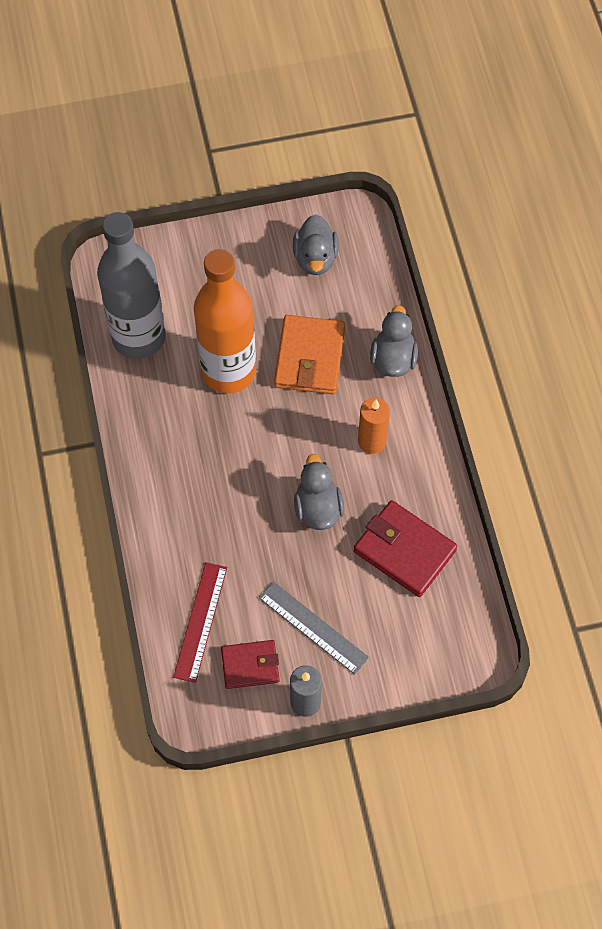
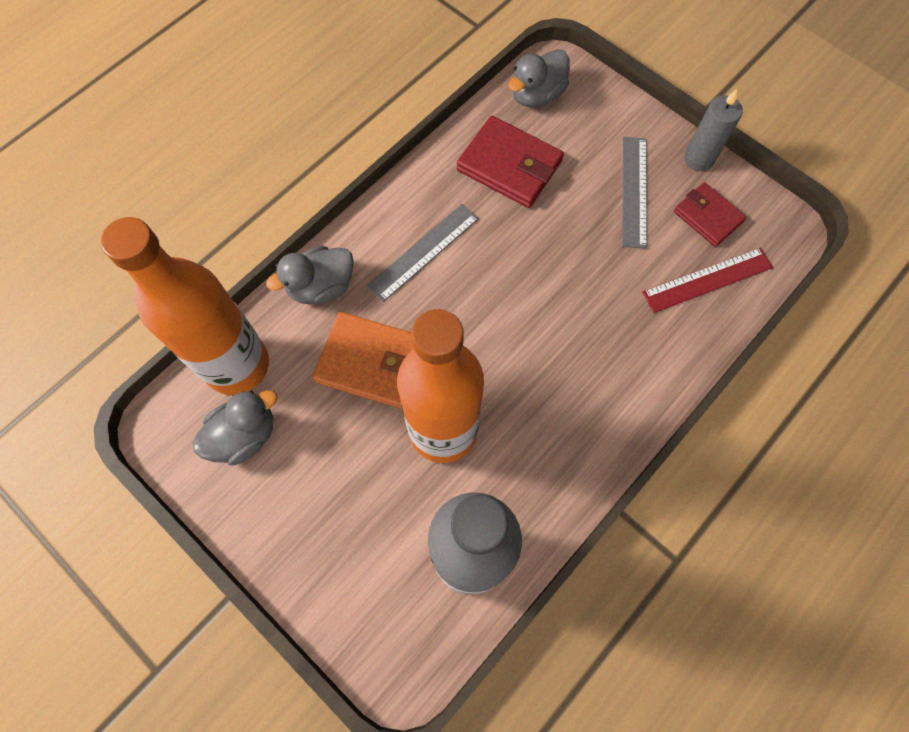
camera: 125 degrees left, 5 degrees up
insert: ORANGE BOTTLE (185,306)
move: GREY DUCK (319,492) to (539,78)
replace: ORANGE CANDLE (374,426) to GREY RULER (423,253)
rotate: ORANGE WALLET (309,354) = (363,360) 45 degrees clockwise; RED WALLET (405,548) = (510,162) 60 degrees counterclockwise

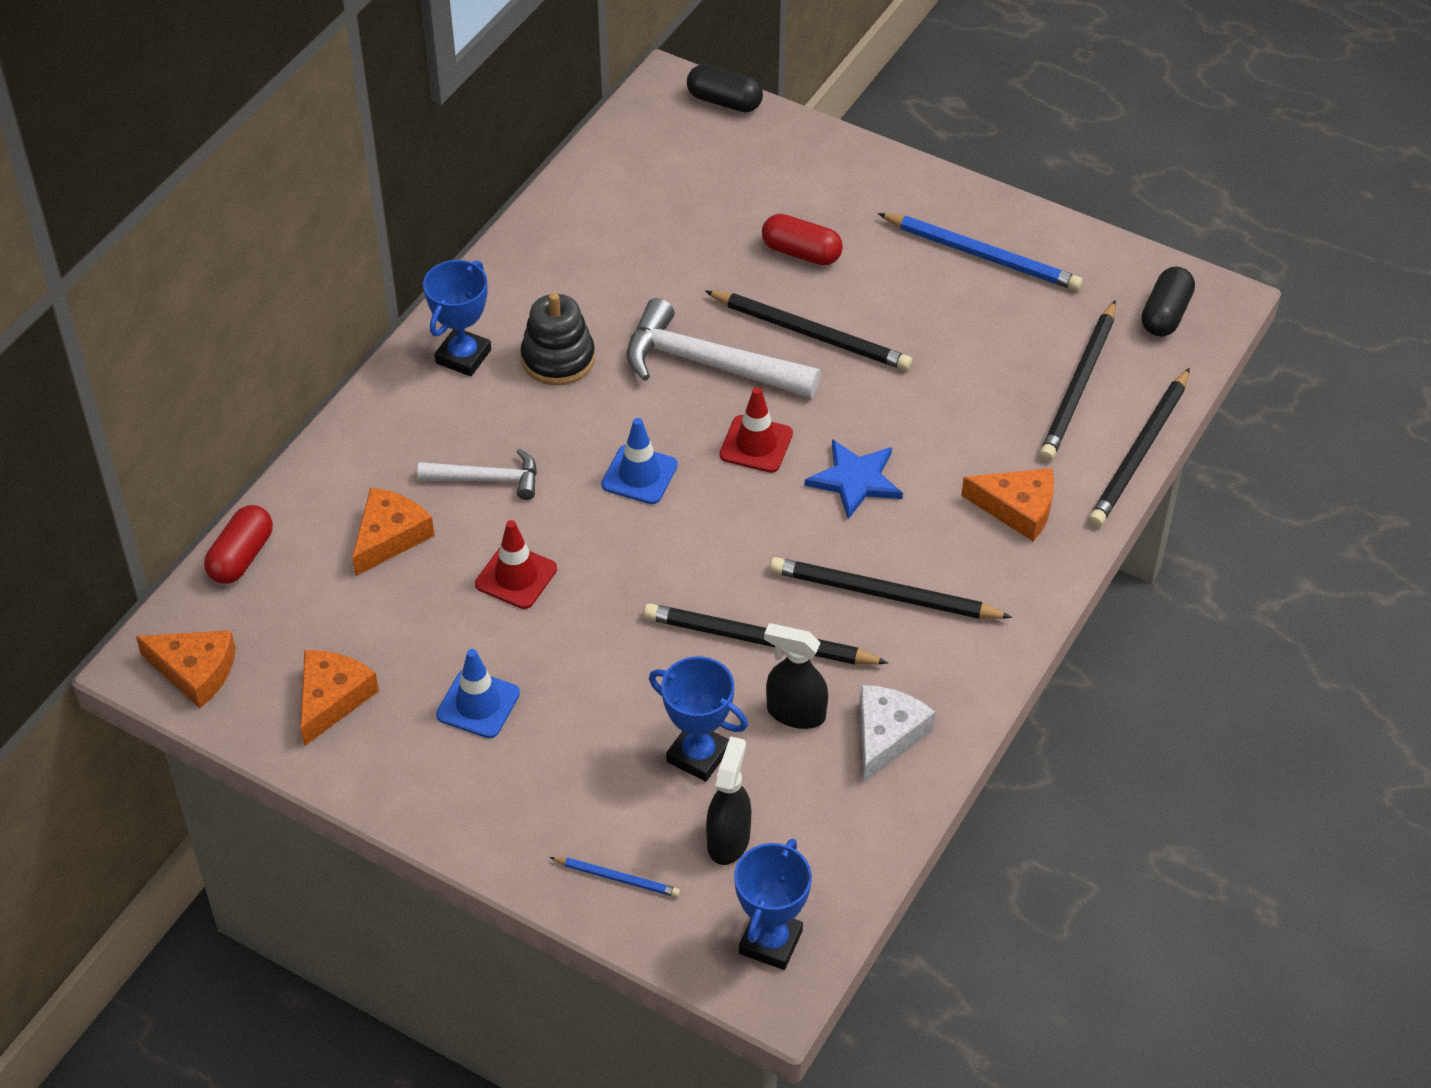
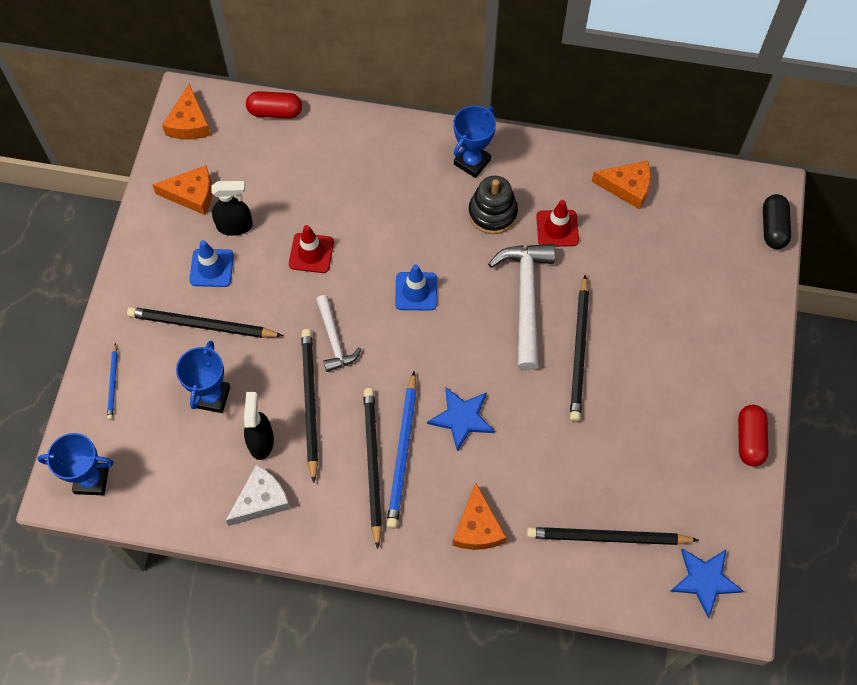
camera: 70 degrees right, 15 degrees up
move: ORANGE CHEESE (393,532) to (621,185); WHITE HAMMER (477,474) to (338,333); BLACK SPRAY BOTTLE (728,800) to (232,208); RED TRAFFIC CONE (756,430) to (557,223); RED CAPSULE (802,240) to (753,436); BLUE PENCIL (980,252) to (401,450); BLACK PENCIL (1139,447) to (205,322)
replace: BLACK CAPSULE (1168,302) to BLUE STAR (706,583)
rotate: BLUE TROPHY (457,318) = (474,141) 60 degrees counterclockwise; WHITE CHEESE (898,733) = (258,495) 45 degrees counterclockwise

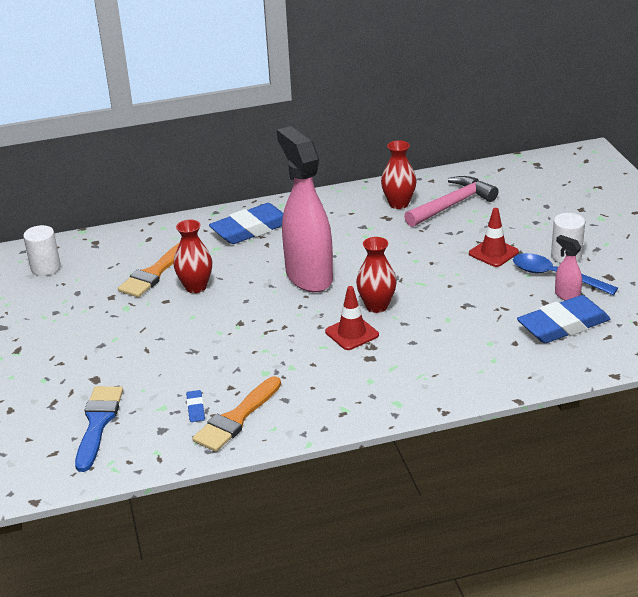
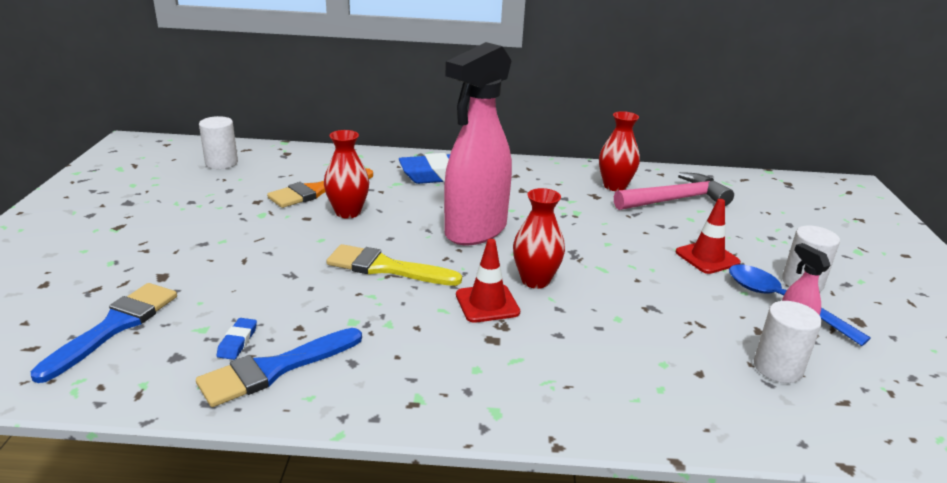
camera: 15 degrees right, 5 degrees down
insert: YELLOW BRUSH (394,265)
replace: BLUE ERASER (563,319) to WHITE CYLINDER (788,342)
recolor: ORANGE BRUSH (236,414) to BLUE BRUSH (279,367)
rotate: PINK SPRAY BOTTLE (305,209) = (478,143) 135 degrees counterclockwise

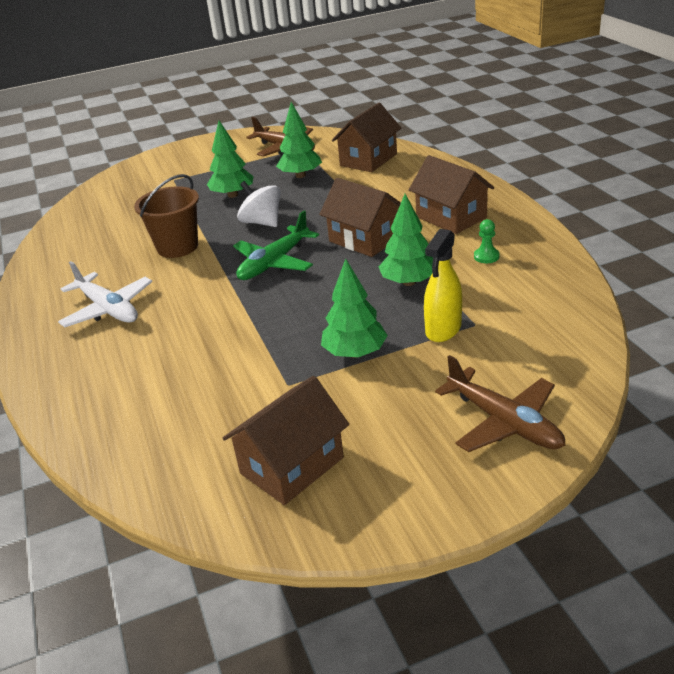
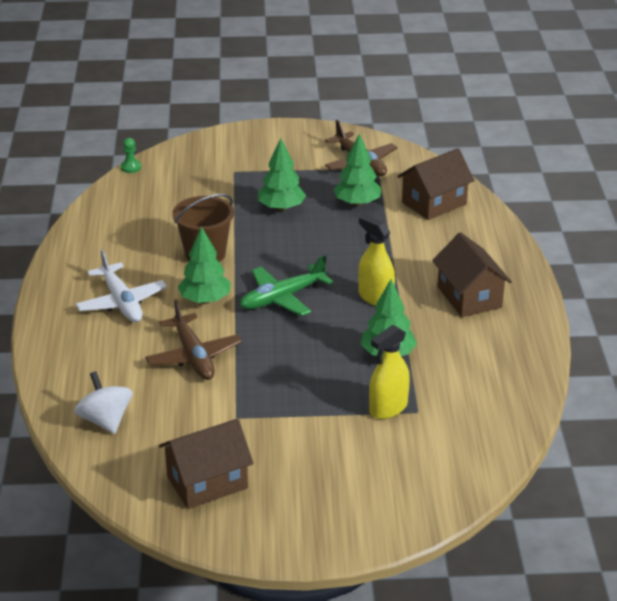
camera: 15 degrees right, 0 degrees up
move: WHITE SPINNING TOP (259,204) to (103,402); GREEN TREE (354,308) to (204,265); BROWN PLANE (500,403) to (193,339); GREEN PAWN (487,241) to (131,155)
replace: BROWN HOUSE (360,217) to YELLOW SPRAY BOTTLE (376,260)

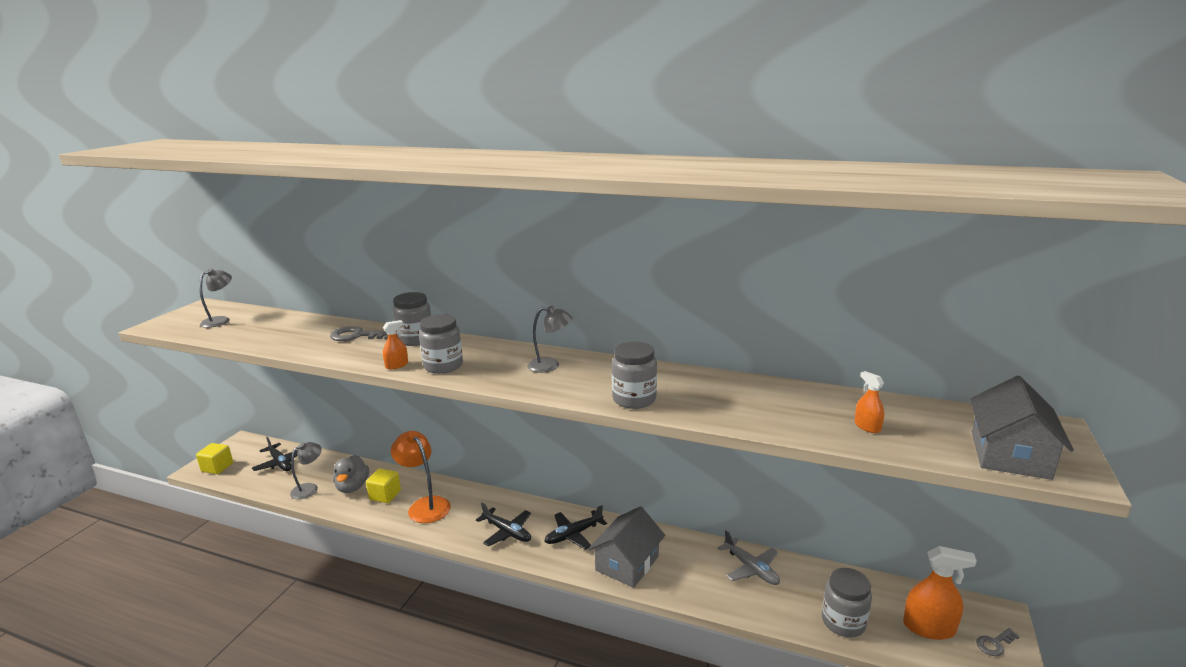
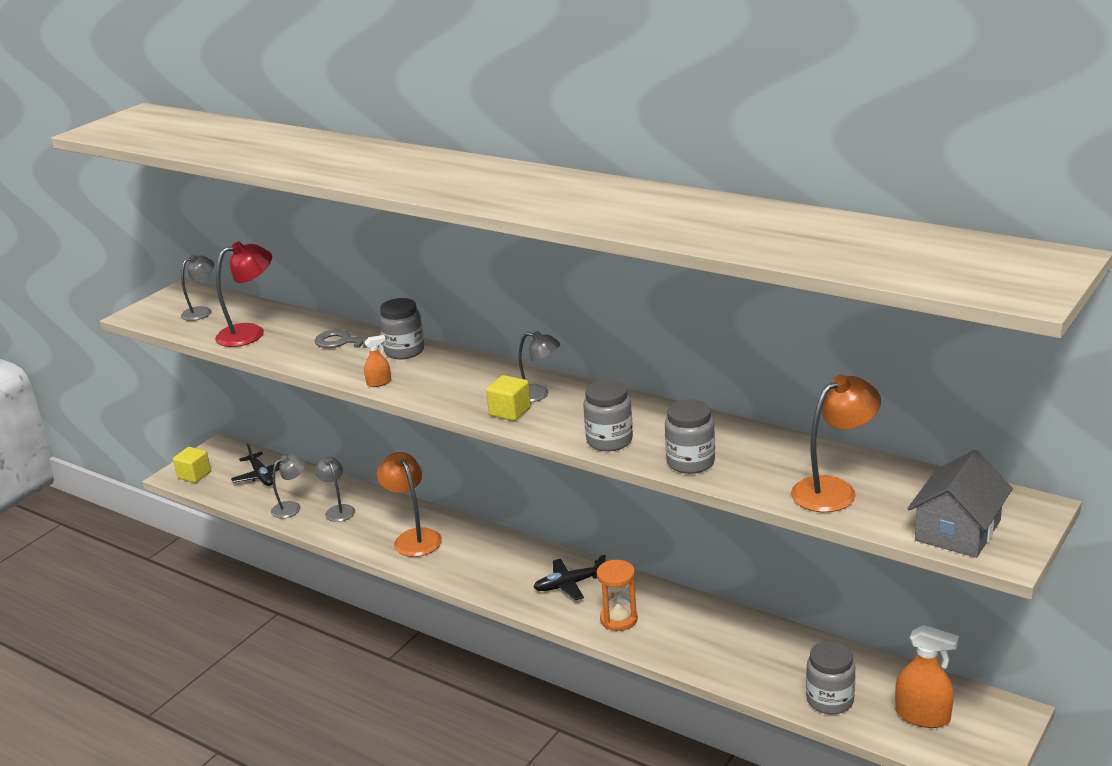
camera: 15 degrees right, 5 degrees up
delete: BLACK PLANE (503,524); GREY PLANE (748,557); GREY KEY (998,642)
insert: RED LAMP (243,294)
move: YELLOW CUBE (383,486) to (508,398); GREY JAR (441,344) to (690,436)
replace: GREY DUCK (351,474) to GREY LAMP (335,489); GREY HOUSE (626,547) to ORANGE HOURGLASS (617,595); ORANGE SPRAY BOTTLE (869,402) to ORANGE LAMP (836,443)

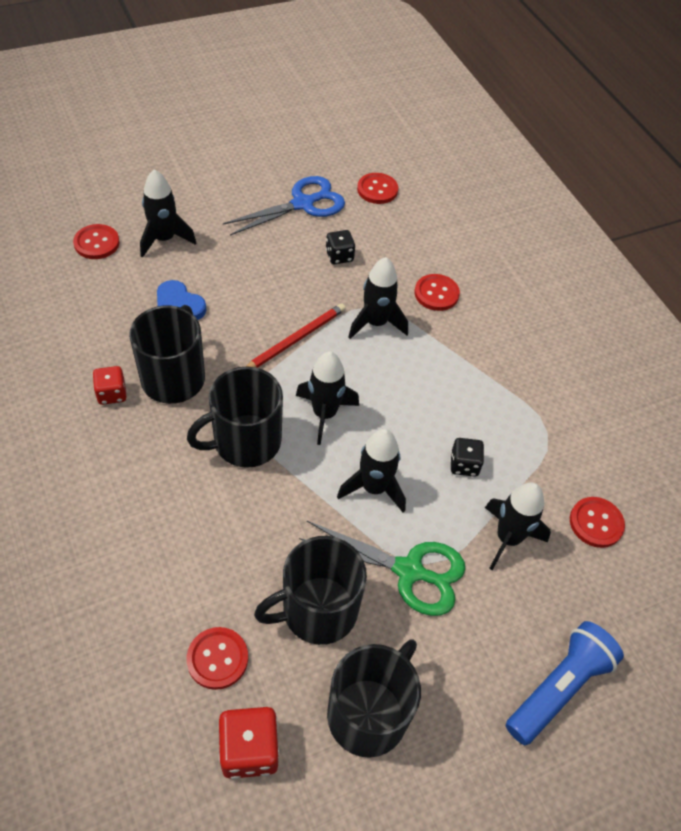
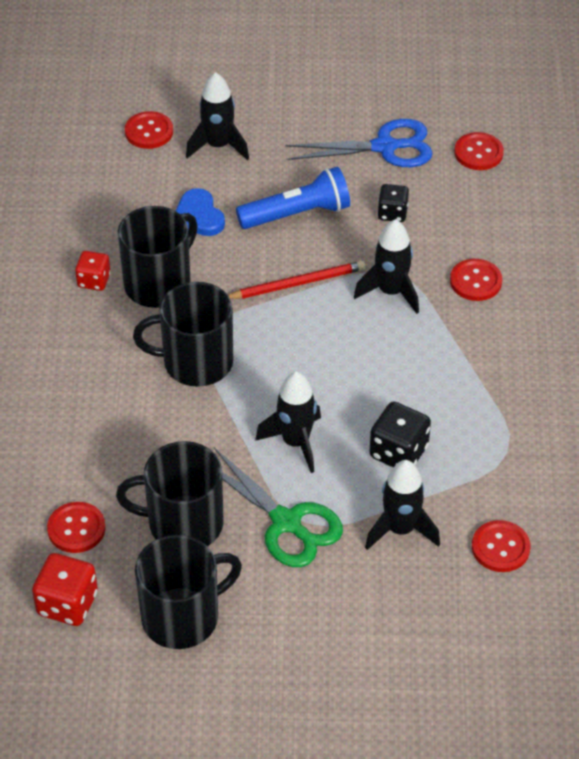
camera: 30 degrees right, 5 degrees down
delete: BLACK ROCKET (327,398)
move: BLUE FLASHLIGHT (565,683) to (293,198)
resize: BLACK DICE (467,457) = (400,434) x1.53

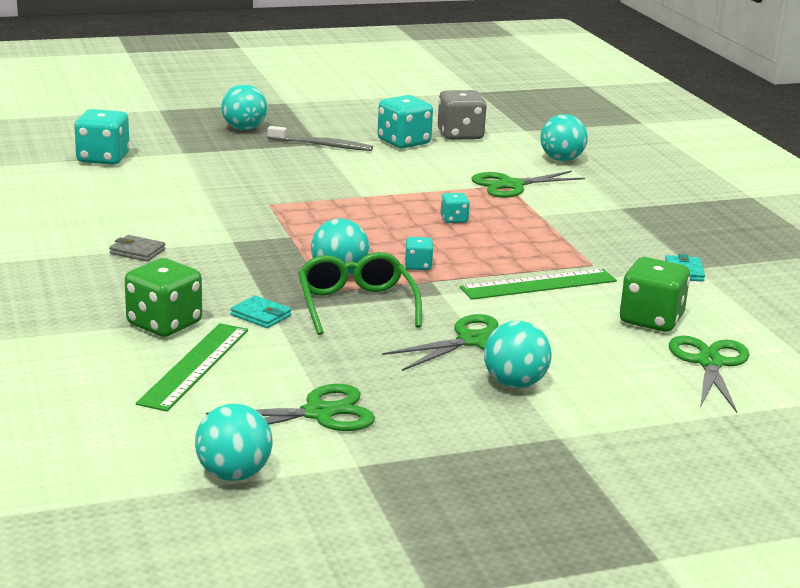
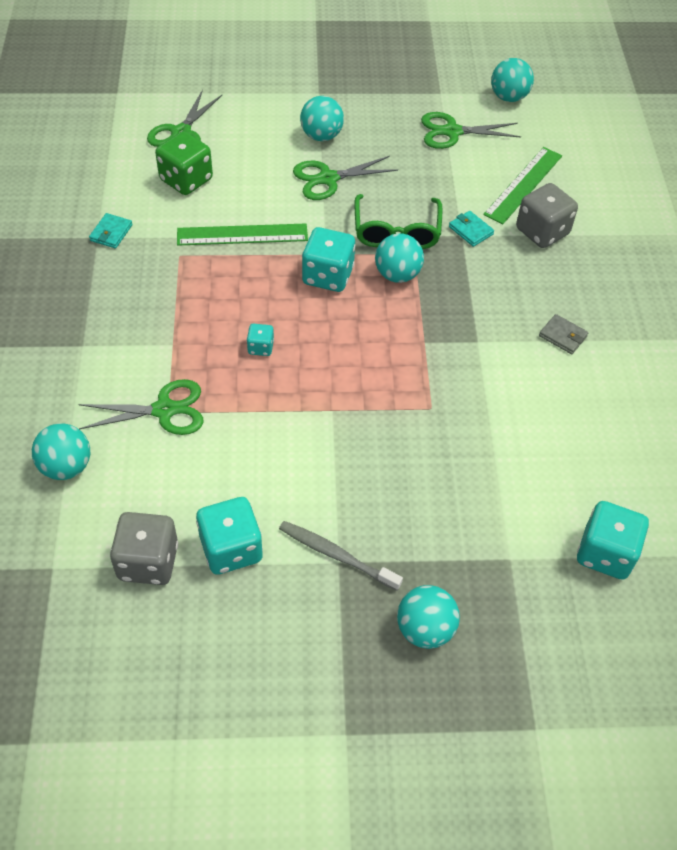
camera: 165 degrees left, 30 degrees up
recolor: GREEN DICE (163,297) to GREY DICE (547,215)
resize: TURQUOISE DICE (419,253) = (329,259) x1.96

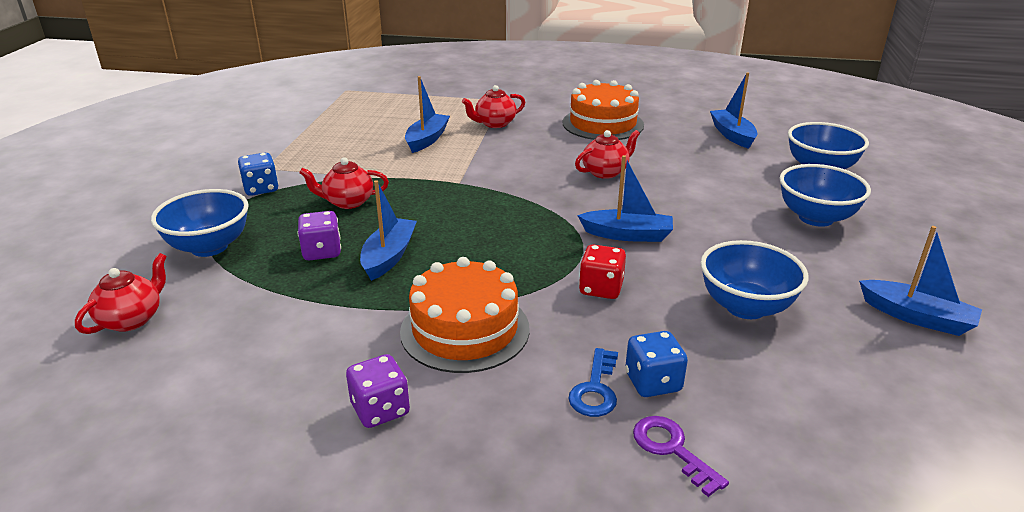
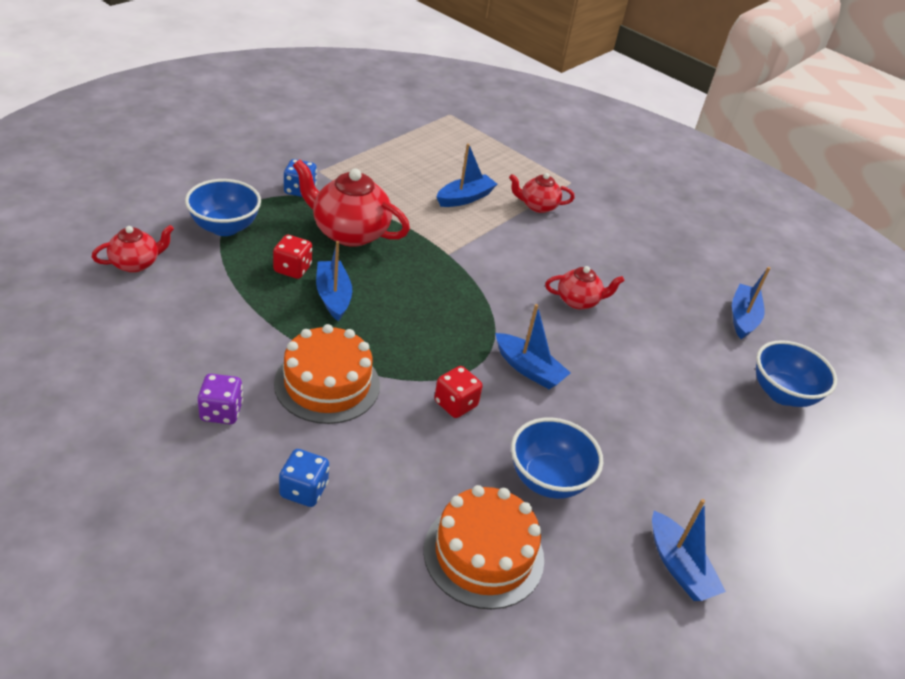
camera: 25 degrees right, 10 degrees up
delete: BLUE KEY (593,382); PURPLE KEY (681,456); BLUE BOWL (825,195)
move: ORANGE CAKE (603,110) to (484,547); BLUE DICE (656,364) to (304,478)
recolor: PURPLE DICE (319,236) to RED DICE (292,257)
rotate: BLUE BOAT (388,230) = (334,281) 60 degrees counterclockwise
resize: RED TEAPOT (344,183) = (351,203) x1.77

